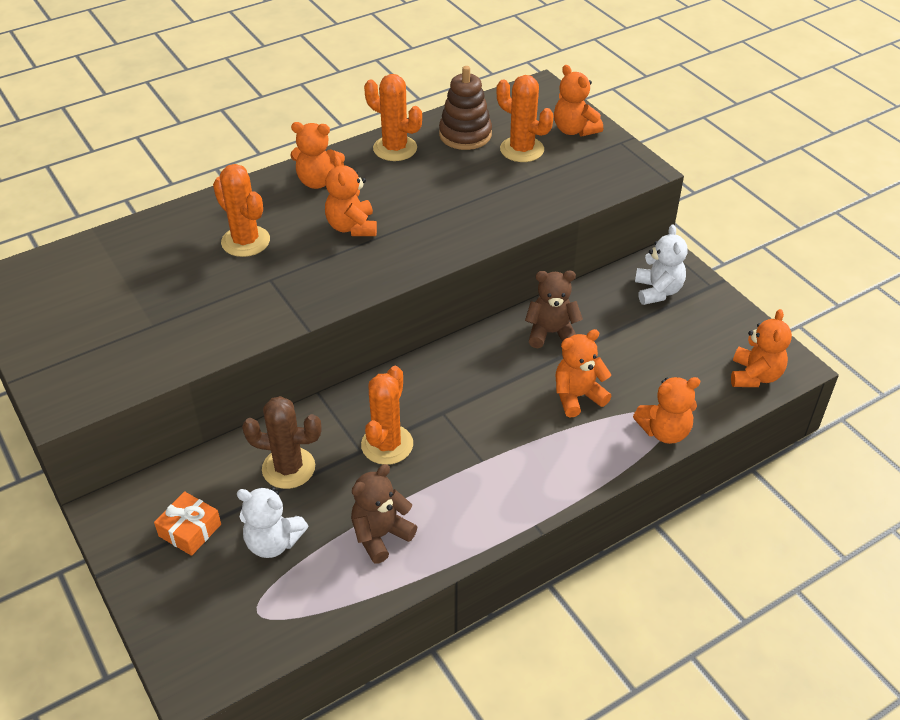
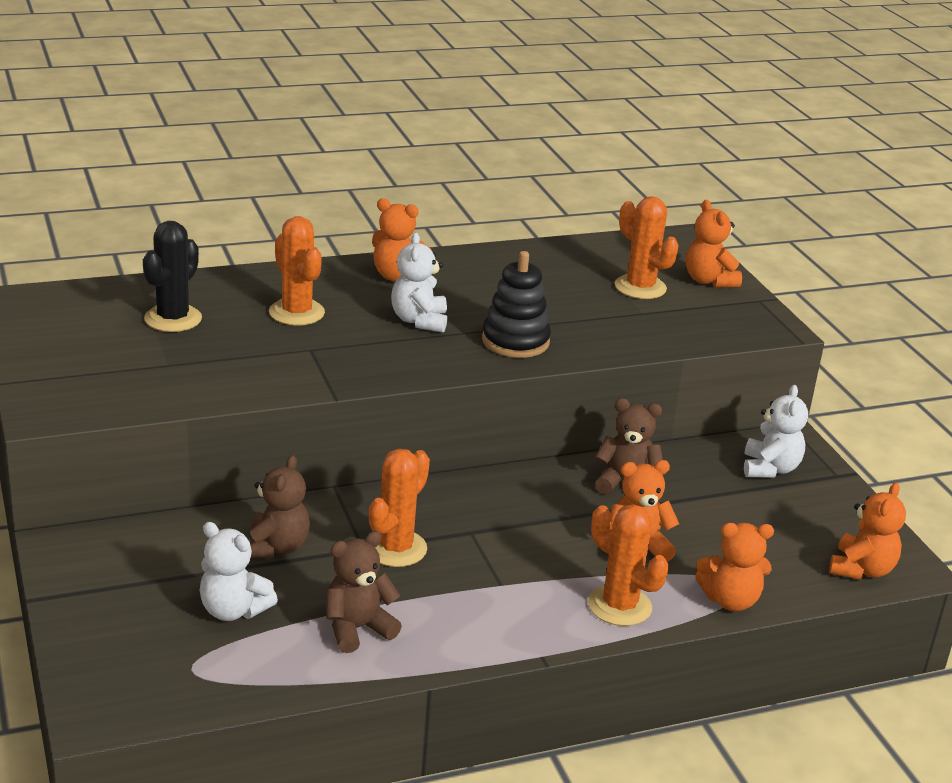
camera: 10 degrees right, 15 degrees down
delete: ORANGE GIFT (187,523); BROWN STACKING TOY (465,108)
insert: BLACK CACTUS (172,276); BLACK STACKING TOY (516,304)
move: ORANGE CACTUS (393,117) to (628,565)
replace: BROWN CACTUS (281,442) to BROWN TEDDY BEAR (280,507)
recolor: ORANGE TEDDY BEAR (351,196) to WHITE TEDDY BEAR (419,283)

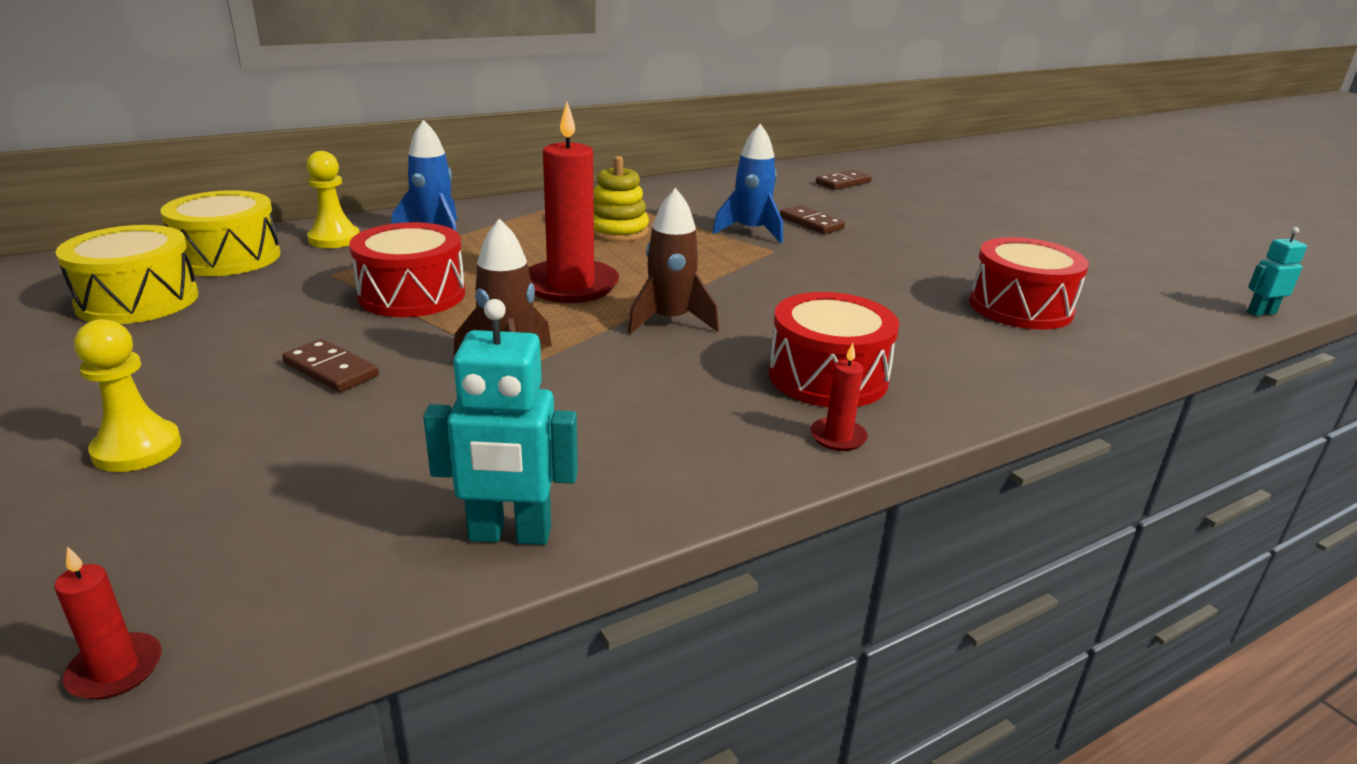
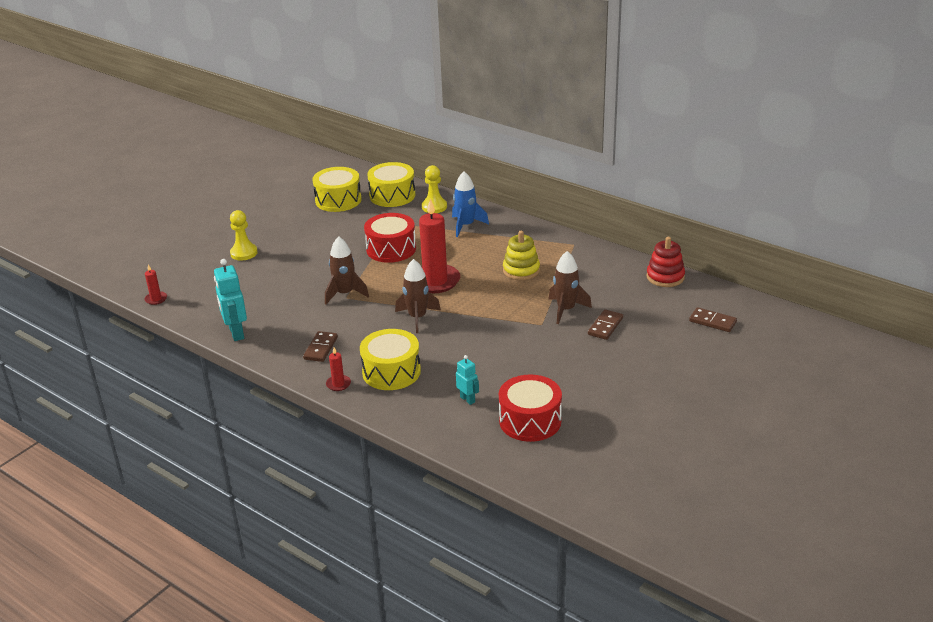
camera: 70 degrees right, 5 degrees up
insert: RED STACKING TOY (665,262)
move: BROWN DOMINO (330,365) to (320,346); TURQUOISE ROBOT (1277,271) to (467,380)
recolor: BLUE ROCKET (748,183) to BROWN ROCKET (570,287); RED DRUM (834,349) to YELLOW DRUM (390,359)

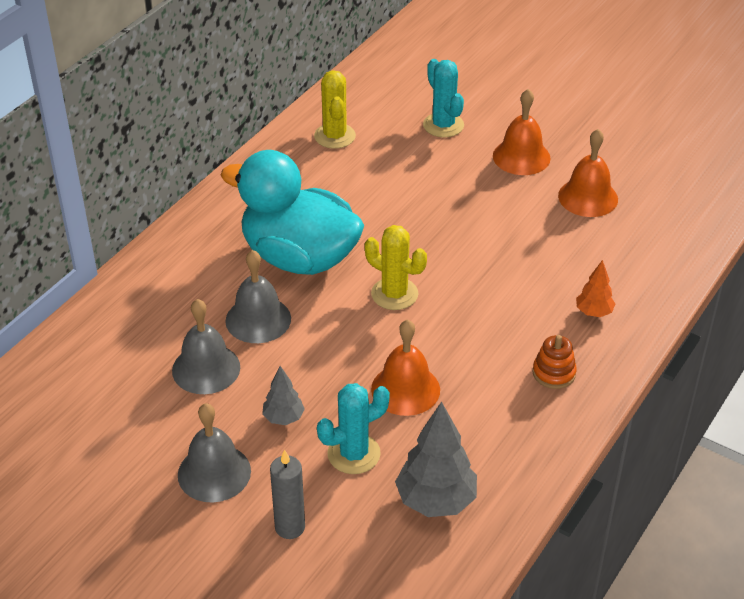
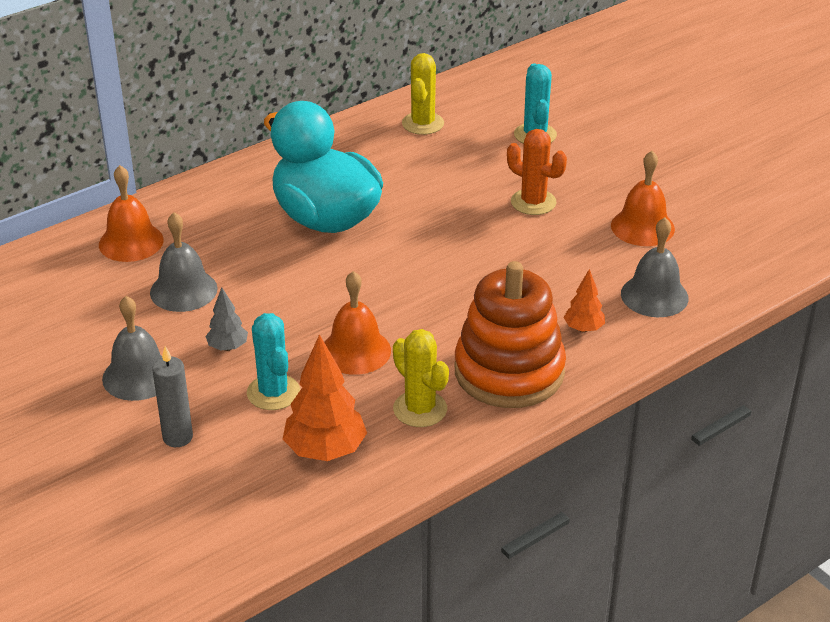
camera: 20 degrees right, 5 degrees down
insert: ORANGE CACTUS (537,172)
move: GREY BELL (258,296) to (655,267); YELLOW CACTUS (396,267) to (421,378); ORANGE BELL (522,132) to (131,213)
recolor: GREY TREE (436,459) to ORANGE TREE (325,397)
rotate: TURQUOISE CACTUS (353,428) = (273,361) 75 degrees clockwise
resize: ORANGE STACKING TOY (555,362) = (510,334) x2.43

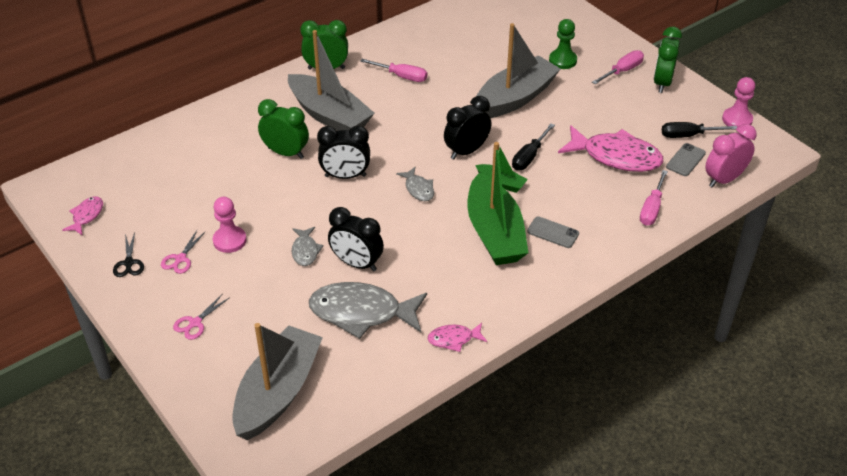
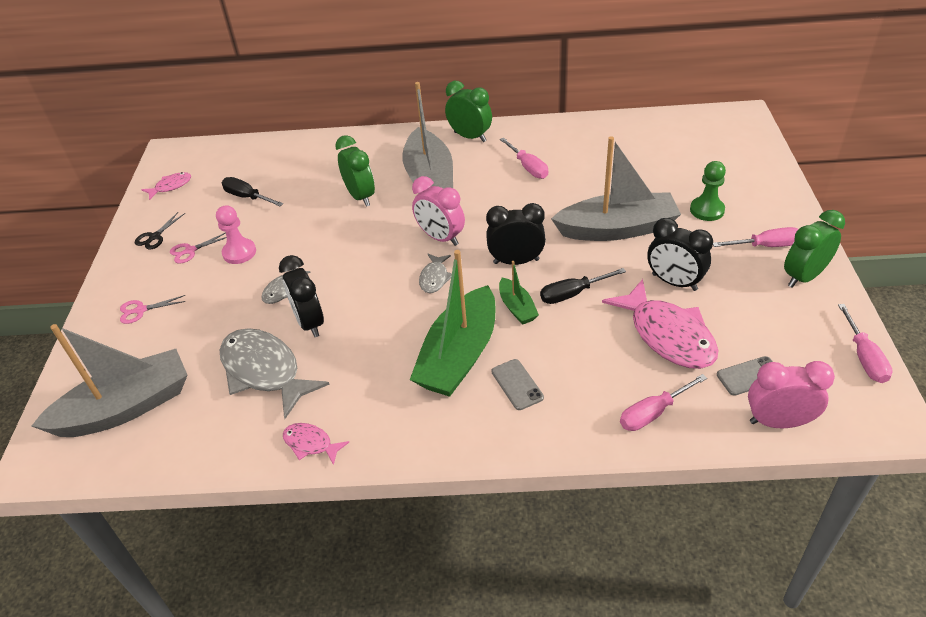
camera: 40 degrees right, 0 degrees up
insert: PINK CLOCK (438,211)
move: BLACK CLOCK (343,152) to (680,254); BLACK SCREWDRIVER (699,130) to (252,191)
replace: PINK PAWN (738,102) to PINK SCREWDRIVER (865,343)

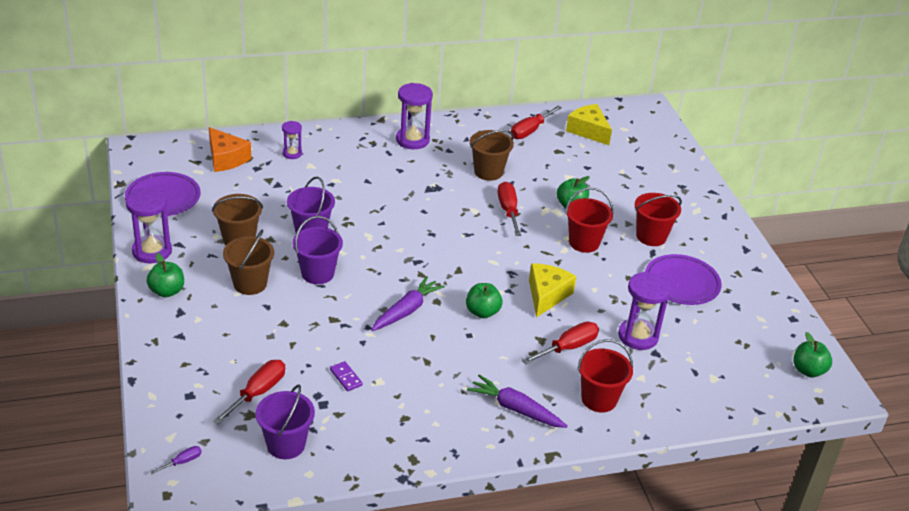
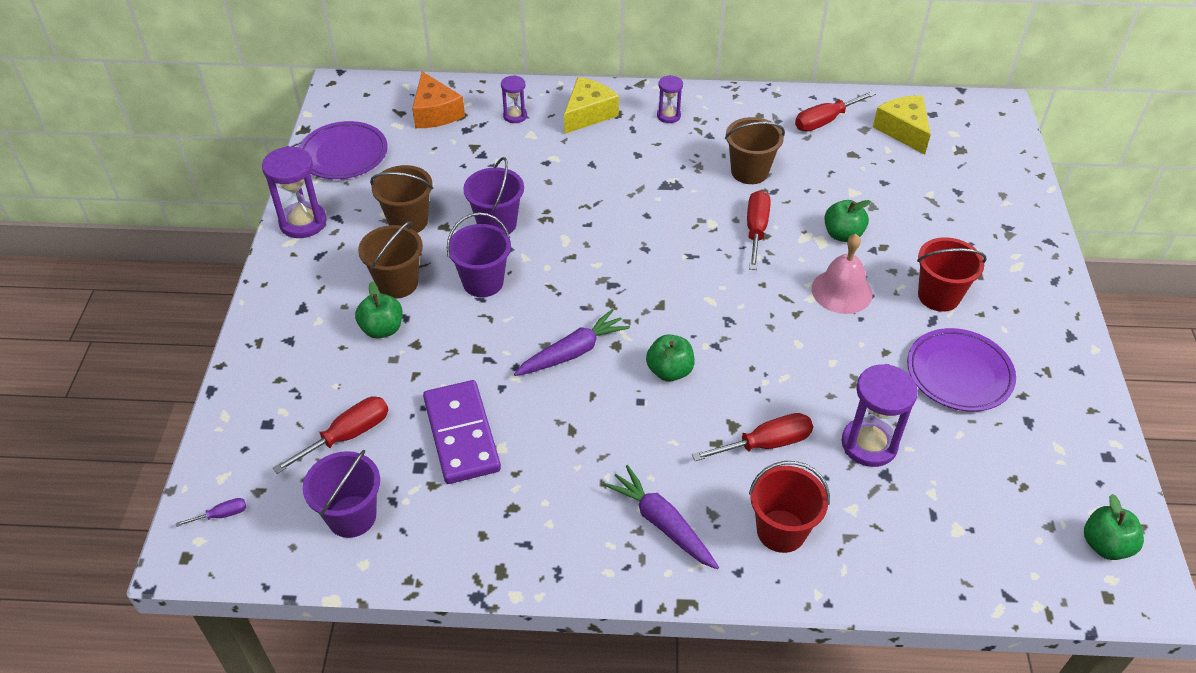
camera: 20 degrees right, 10 degrees up
move: GREEN APPLE (165,275) to (379,309); YELLOW CHEESE (553,290) to (591,105)
replace: RED BUCKET (589,220) to PINK BELL (842,274)
resize: PURPLE DOMINO (346,376) = (462,432) x2.41; PURPLE HOURGLASS (414,116) = (670,99) x0.57

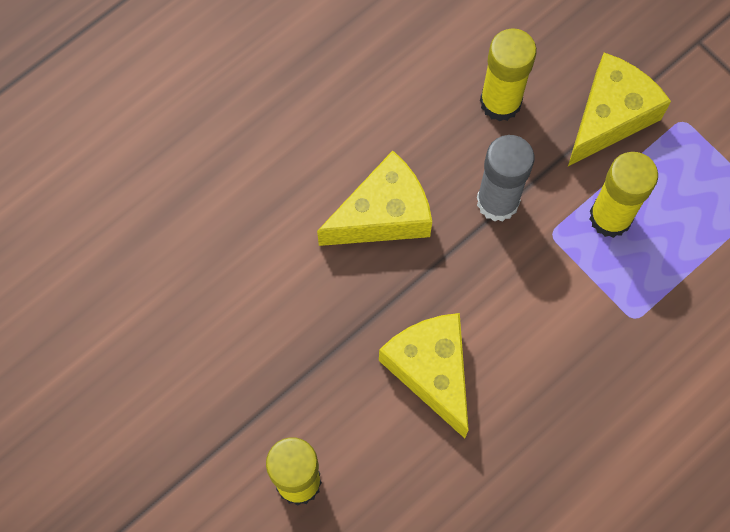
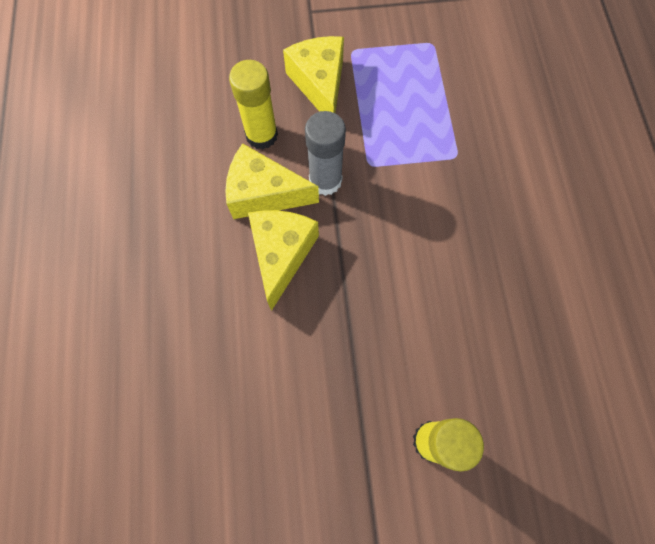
camera: 55 degrees left, 0 degrees up
delete: YELLOW GLUE STICK (623,195)
move: YELLOW CHEESE (424,375) to (272,181)

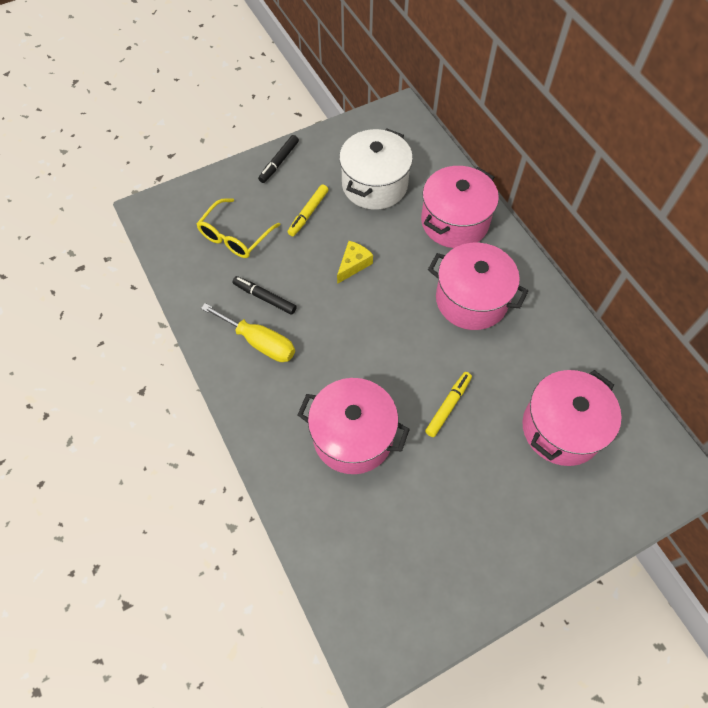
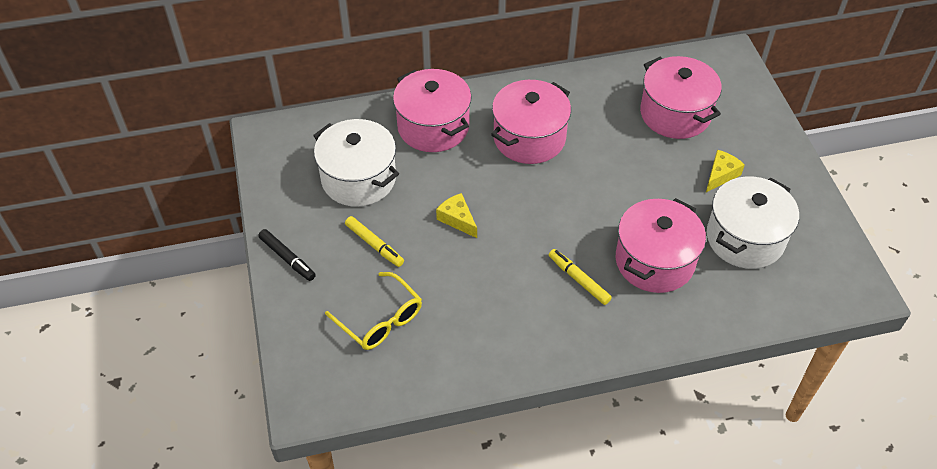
camera: 75 degrees left, 10 degrees down
delete: YELLOW SCREWDRIVER (248,332); BLACK MARKER (265,295)
insert: YELLOW CHEESE (725,171); WHITE POT (753,222)
move: YELLOW MARKER (448,404) to (580,277)

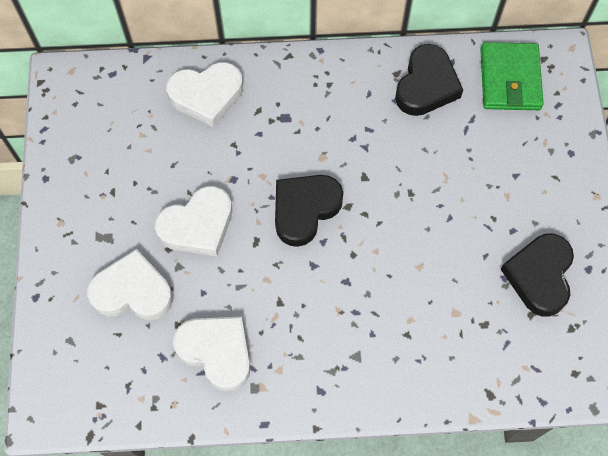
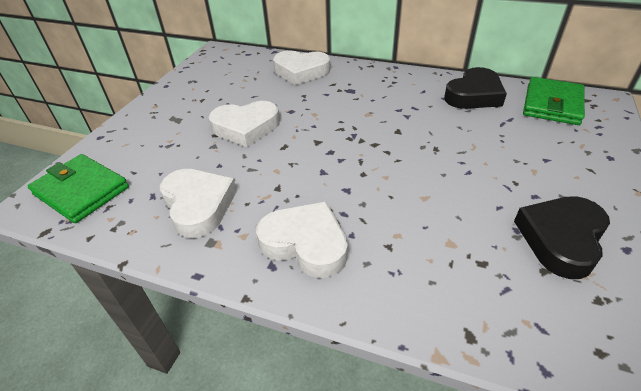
camera: 25 degrees right, 25 degrees down
delete: BLACK HEART (309,211)
insert: GREEN WALLET (78,188)
move: WHITE HEART (130,284) to (302,240)

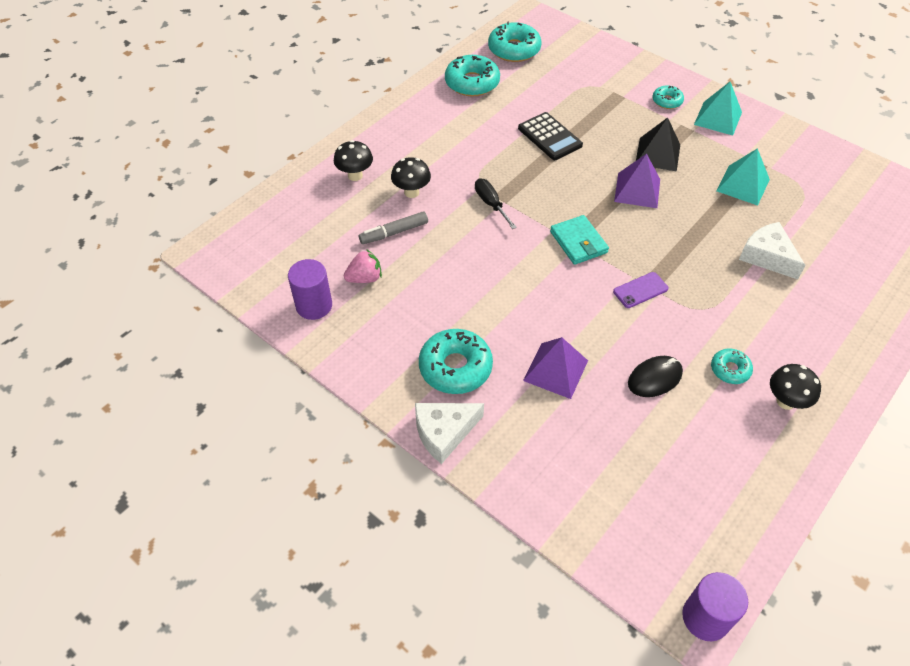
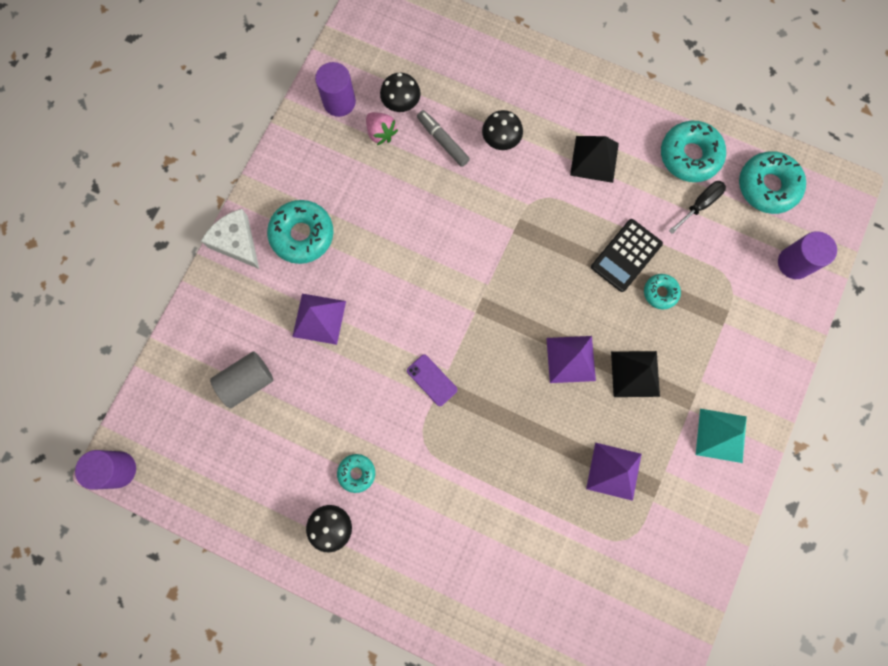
camera: 75 degrees right, 25 degrees up
delete: TURQUOISE WALLET (579,240); BLACK MOUSE (655,376); WHITE CHEESE (772,250)
insert: GREY CYLINDER (242,380); BLACK PYRAMID (594,159); PURPLE CYLINDER (807,255)
move: BLACK MUSHROOM (353,160) to (400,92); BLACK SCREWDRIVER (496,203) to (697,207); TURQUOISE DONUT (668,97) to (662,291)
recolor: TURQUOISE PYRAMID (743,177) to PURPLE PYRAMID (614,471)

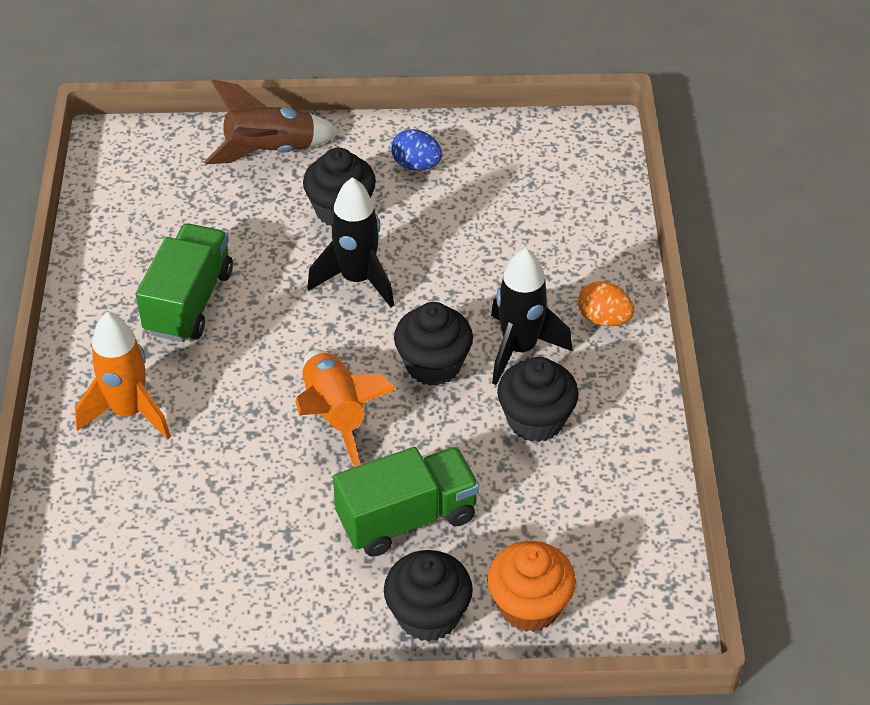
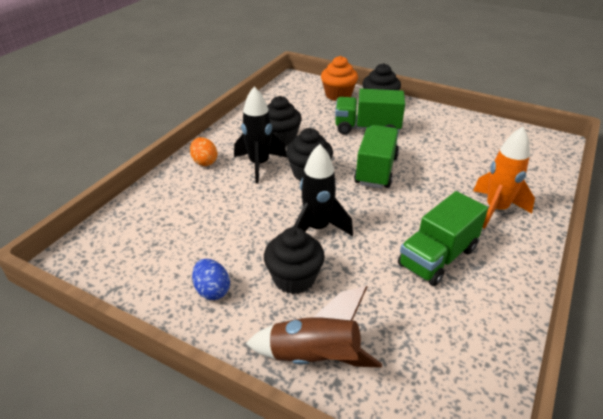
camera: 150 degrees left, 10 degrees down
replace: ORANGE ROCKET (345,408) to GREEN TRUCK (376,156)

